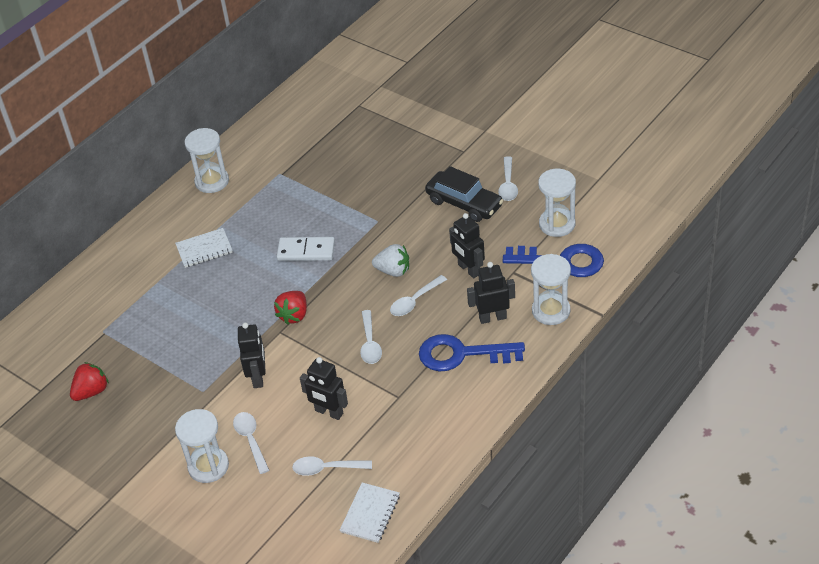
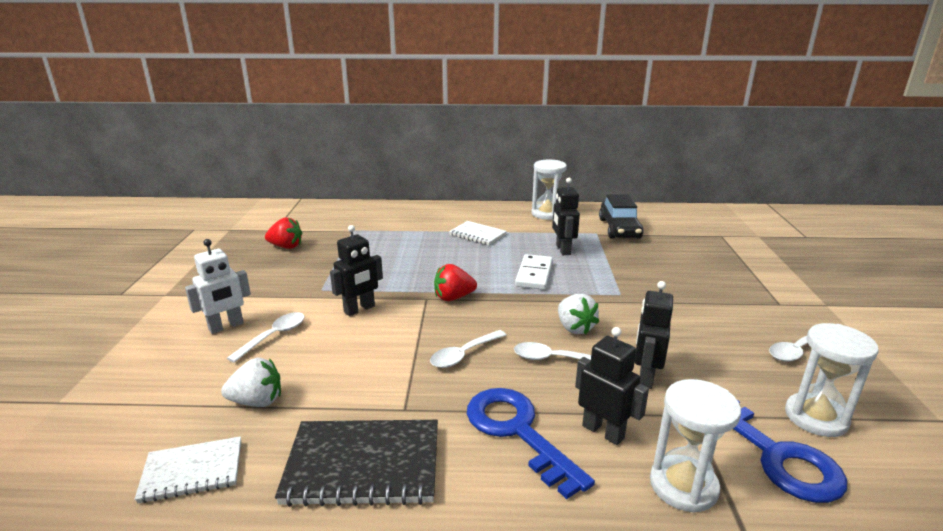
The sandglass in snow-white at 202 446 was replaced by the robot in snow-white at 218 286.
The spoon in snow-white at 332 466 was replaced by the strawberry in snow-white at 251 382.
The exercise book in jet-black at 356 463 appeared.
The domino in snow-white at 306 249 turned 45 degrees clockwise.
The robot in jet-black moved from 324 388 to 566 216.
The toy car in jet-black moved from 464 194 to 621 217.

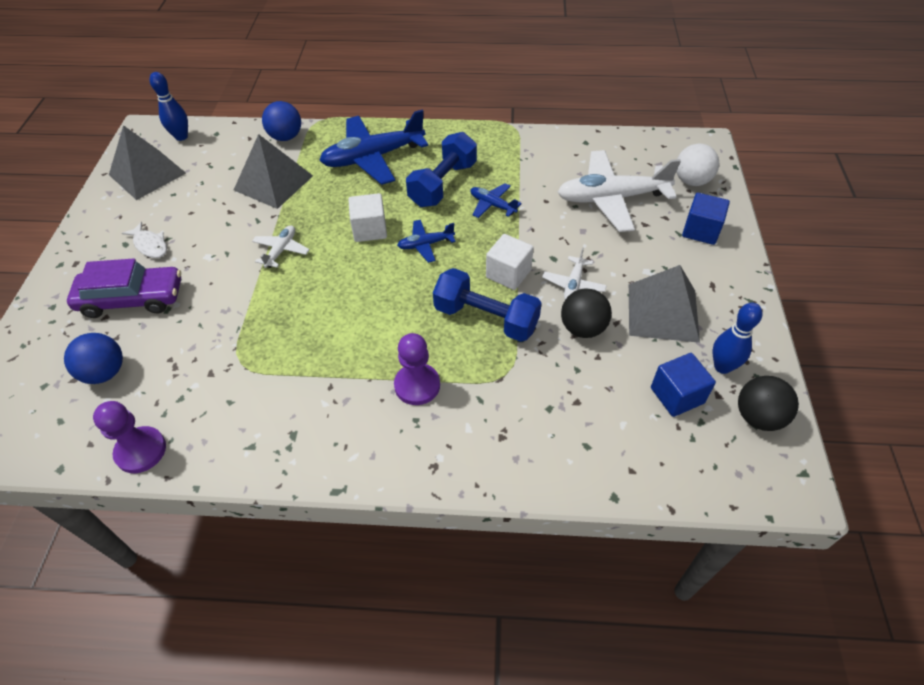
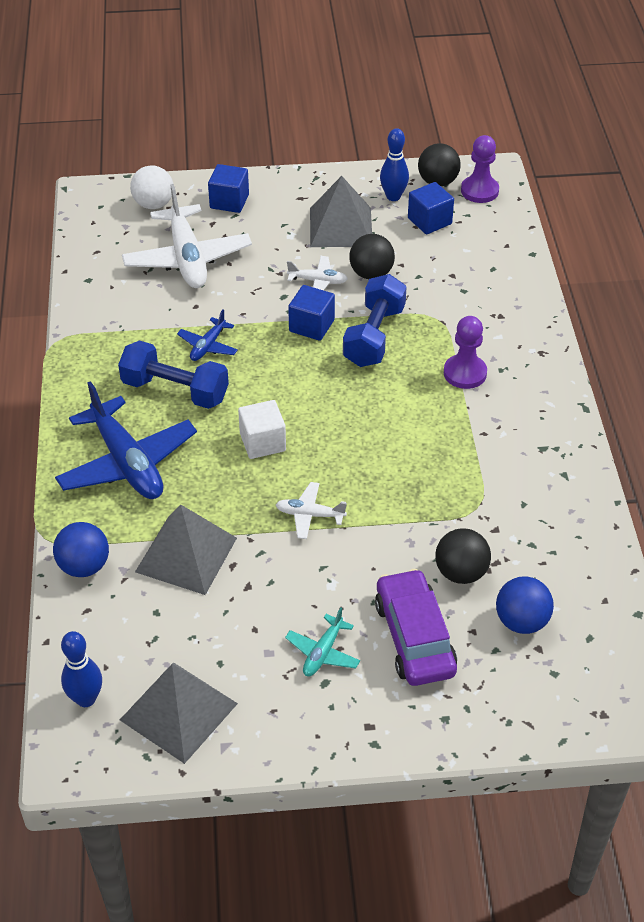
The fish figure in snow-white at 144 240 was replaced by the plane in turquoise at 322 641.
The block in snow-white at 510 262 became the block in royal blue at 311 313.
The play ball in jet-black at 463 556 appeared.
The pawn in purple moved from 129 437 to 480 169.
The plane in royal blue at 426 241 disappeared.

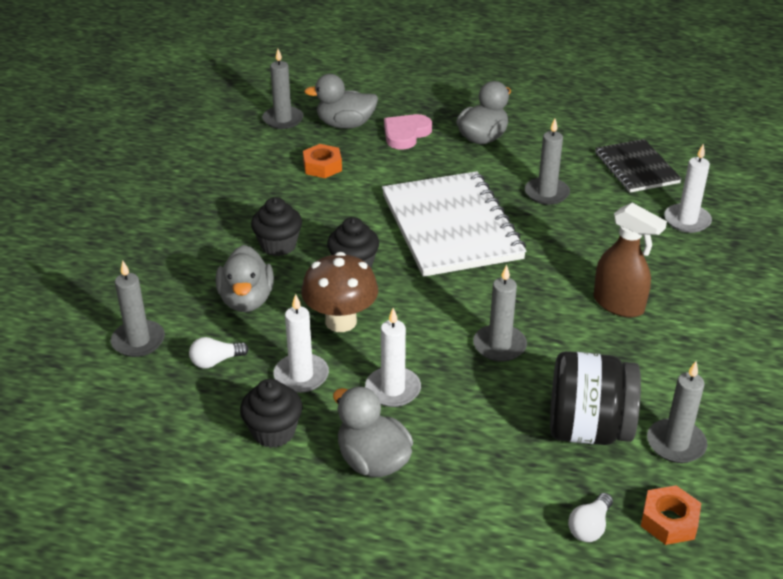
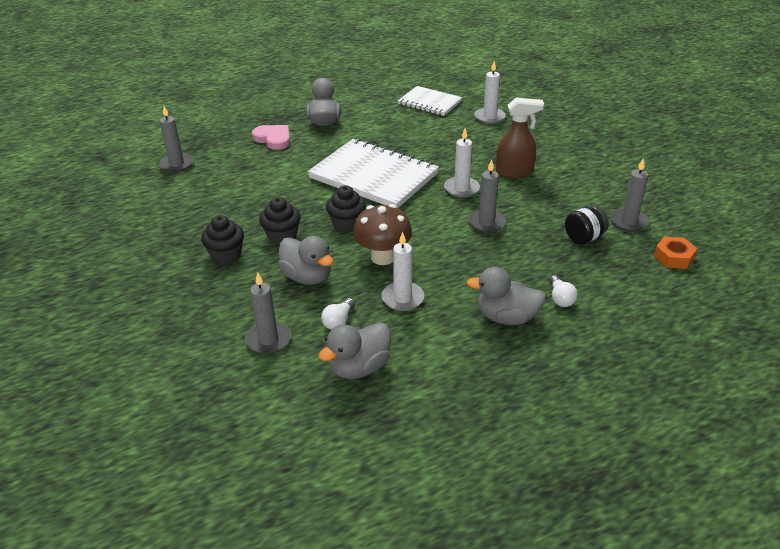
The muffin in jet-black moved from 271 413 to 222 239.
The love heart in rose-pink at 408 132 turned 135 degrees clockwise.
The rubber duck in gray moved from 341 101 to 354 350.
The exercise book in jet-black at 638 166 became the exercise book in snow-white at 430 101.
The pillar candle in snow-white moved from 393 357 to 462 163.
The bulb in snow-white moved from 590 517 to 564 291.
The preserve jar in jet-black at 595 398 changed to 0.57 times the size.
The hex nut in bright orange at 322 161 disappeared.
The pillar candle in gray at 547 162 disappeared.

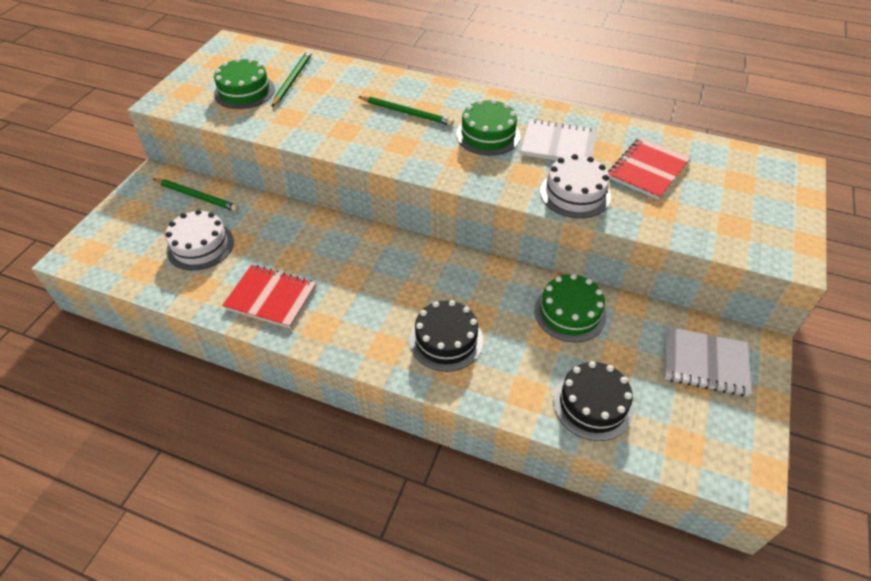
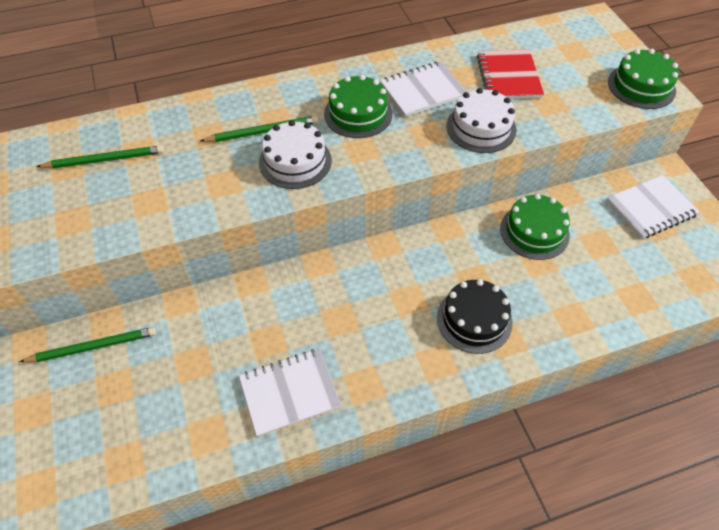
The lead pencil in leaf-green at 292 78 turned 105 degrees clockwise.
The exercise book in red at 269 296 became the exercise book in snow-white at 290 393.
The layer cake in snow-white moved from 199 240 to 295 154.
The layer cake in leaf-green moved from 244 83 to 643 79.
The layer cake in jet-black at 593 401 disappeared.

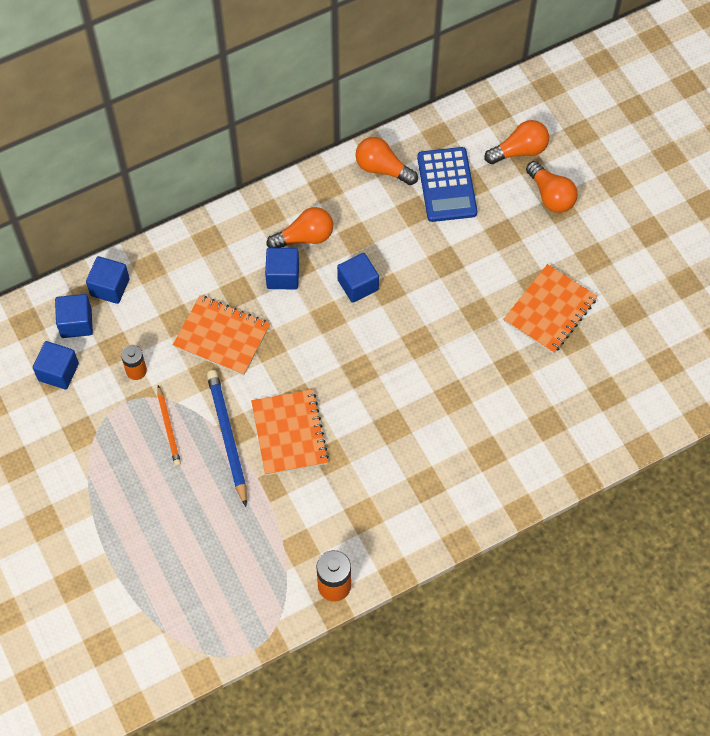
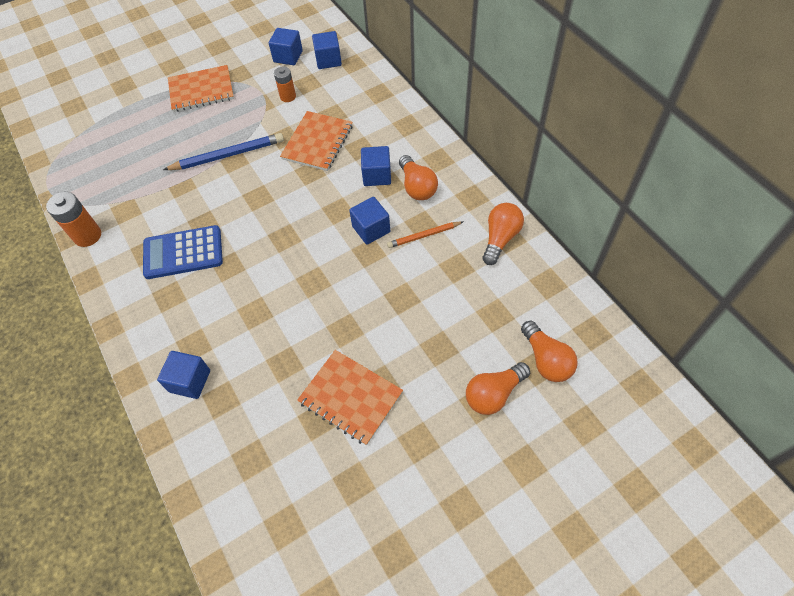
The pocket calculator in royal blue moved from 447 184 to 183 252.
The block in royal blue moved from 108 280 to 183 375.
The exercise book in bright orange moved from 290 432 to 201 88.
The lead pencil in bright orange moved from 169 425 to 425 234.

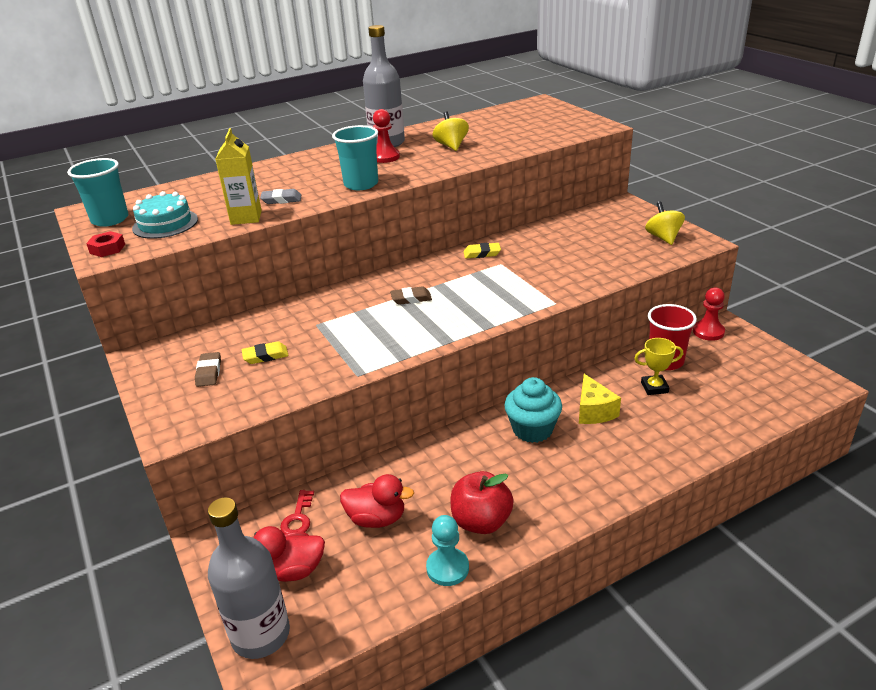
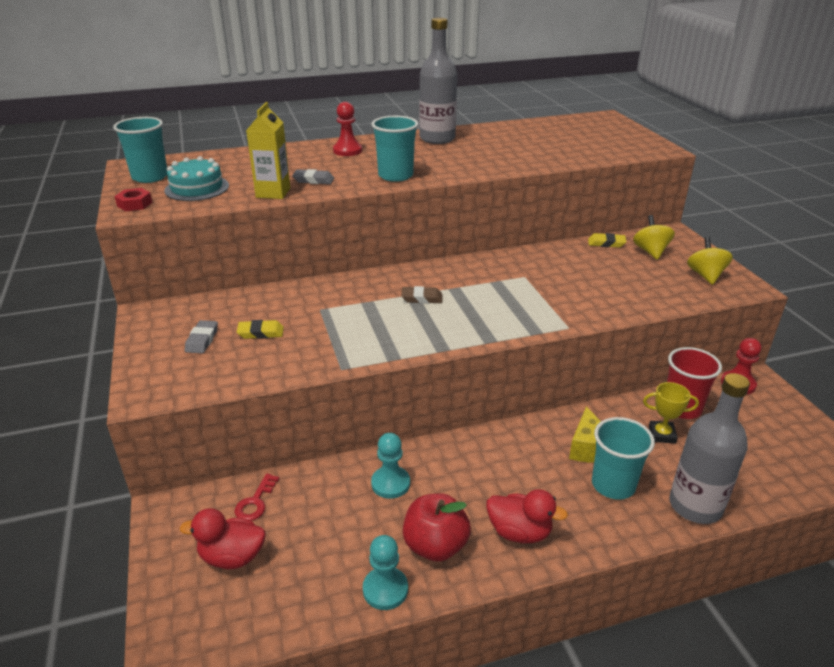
The gum eraser in dark brown at 208 369 became the gum eraser in gray at 201 336.
The pawn in red moved from 386 136 to 347 129.
The pawn in turquoise at 390 466 appeared.
The rubber duck in red moved from 377 501 to 527 516.
The gum eraser in bright yellow moved from 482 250 to 607 240.
The tumbler in turquoise at 623 458 appeared.
The whirligig in bright yellow moved from 451 131 to 654 237.
The drink bottle in gray moved from 249 578 to 709 448.
The muffin in turquoise at 533 410 disappeared.

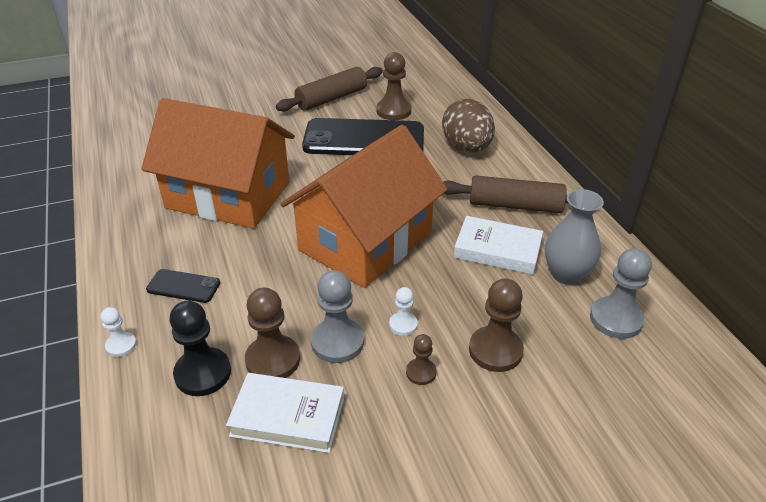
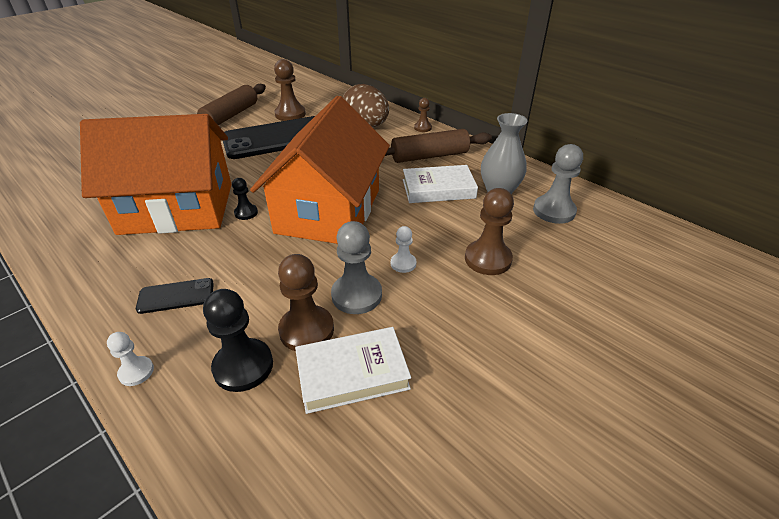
The pawn in jet-black at 245 199 appeared.
The pawn in dark brown moved from 421 359 to 423 115.

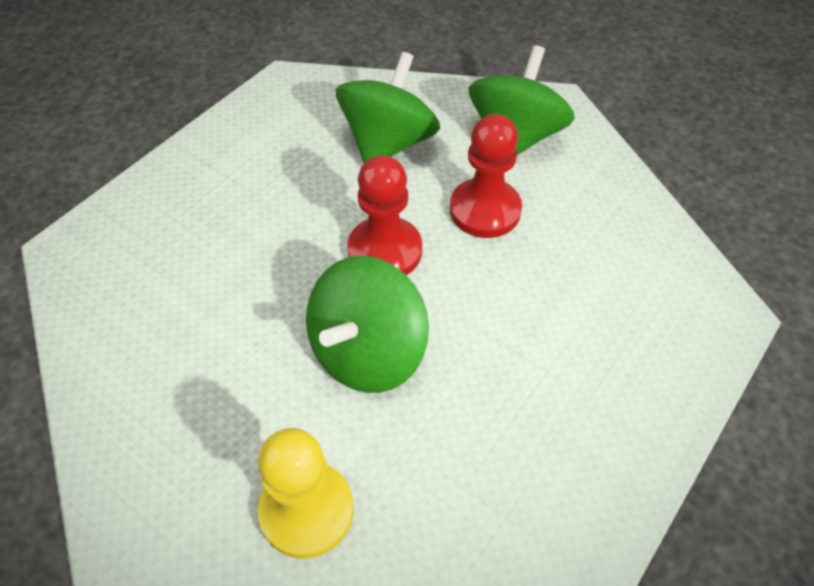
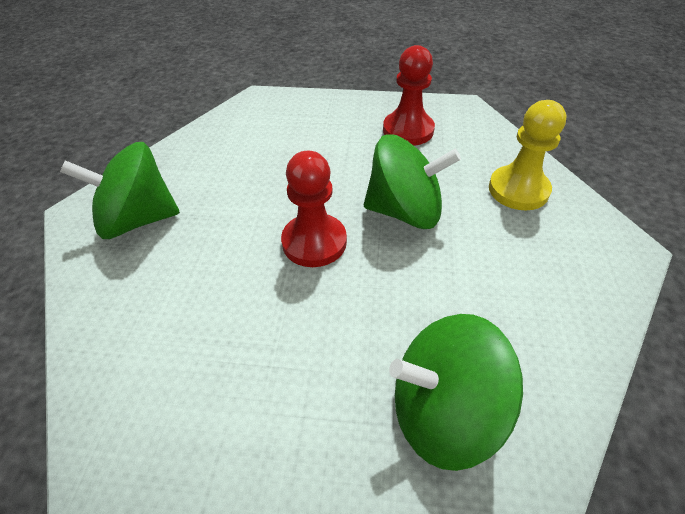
The pawn in red moved from 486 176 to 409 95.
The whirligig in leaf-green moved from 388 107 to 456 392.

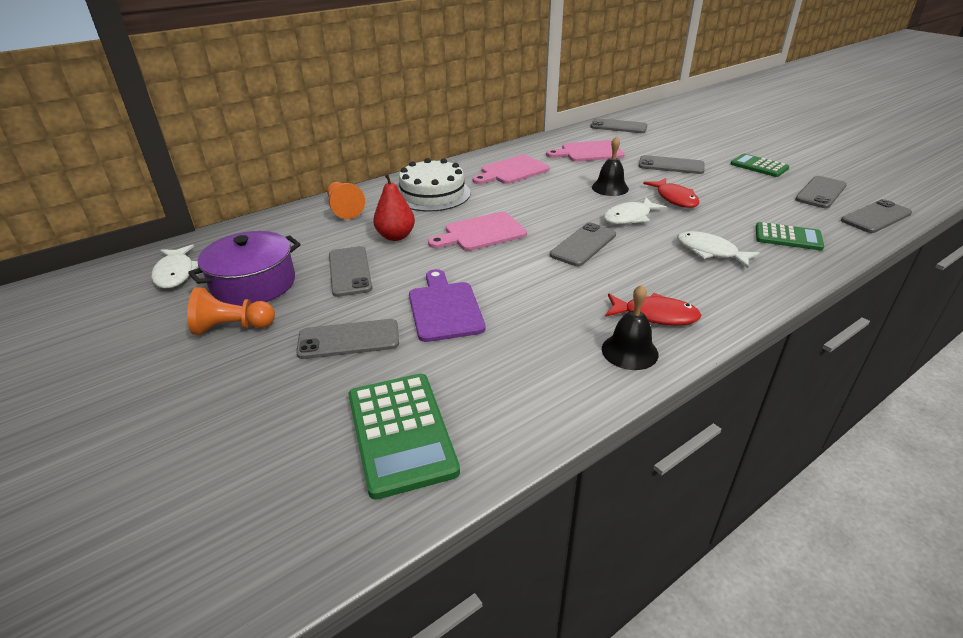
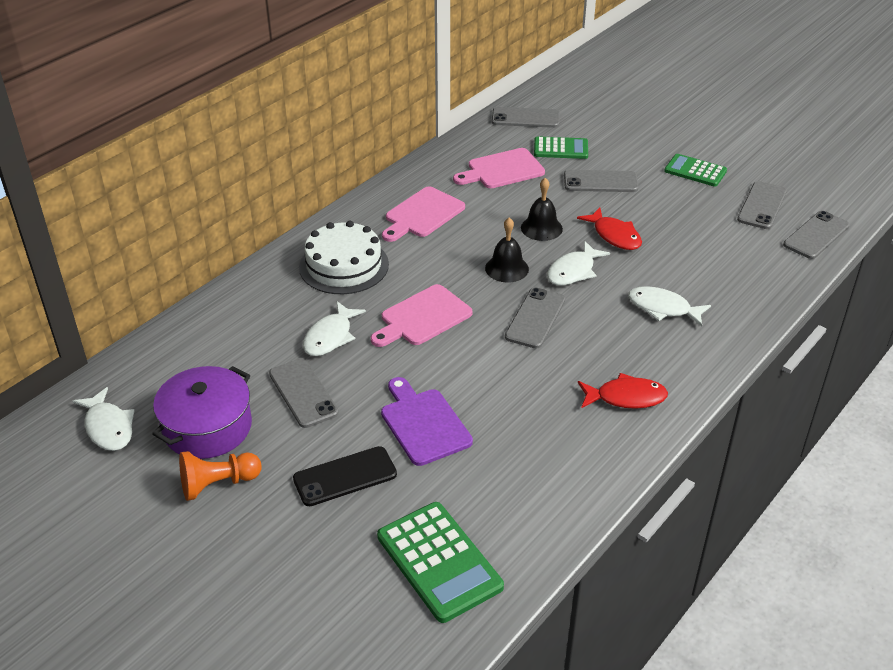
The mobile phone in gray at 347 339 became the mobile phone in jet-black at 345 476.
The toy pear in red at 394 207 was replaced by the fish figure in snow-white at 334 328.
The hand bell in jet-black moved from 630 327 to 507 250.
The pocket calculator in leaf-green moved from 790 236 to 561 147.
The pawn in bright orange at 346 200 disappeared.

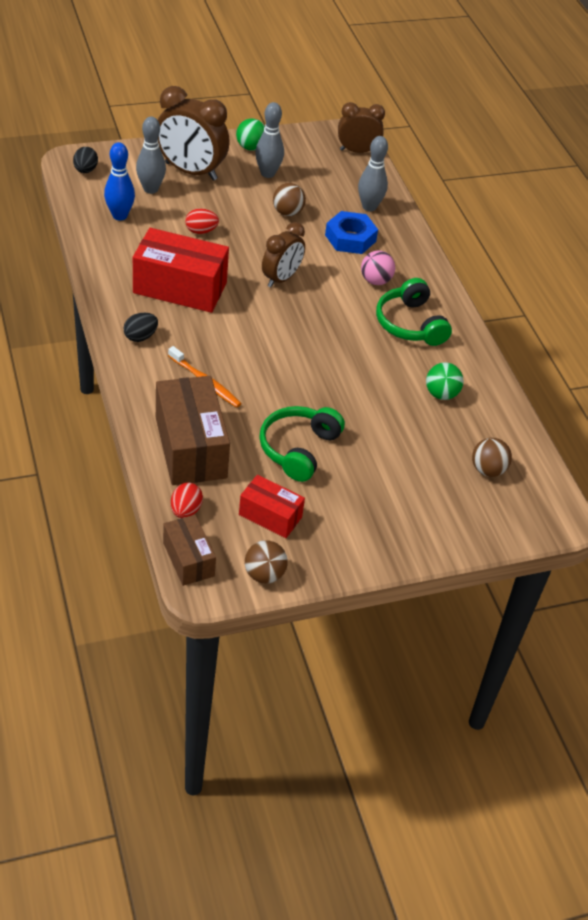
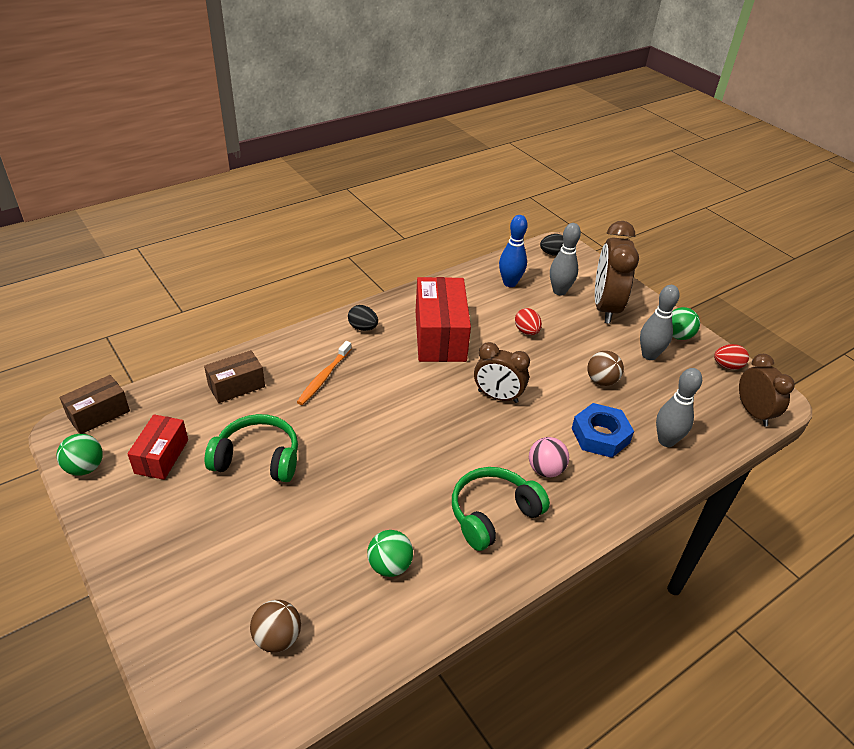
The play ball in dark brown at 266 562 became the play ball in leaf-green at 80 455.
The box in dark brown at 193 430 changed to 0.57 times the size.
The toy egg in red moved from 187 500 to 731 357.

